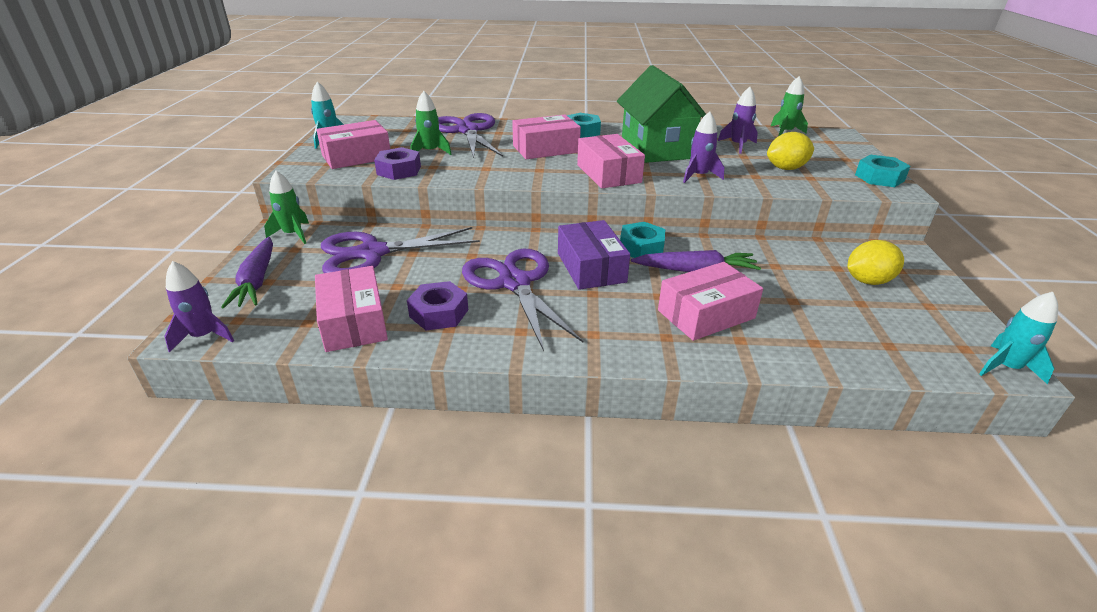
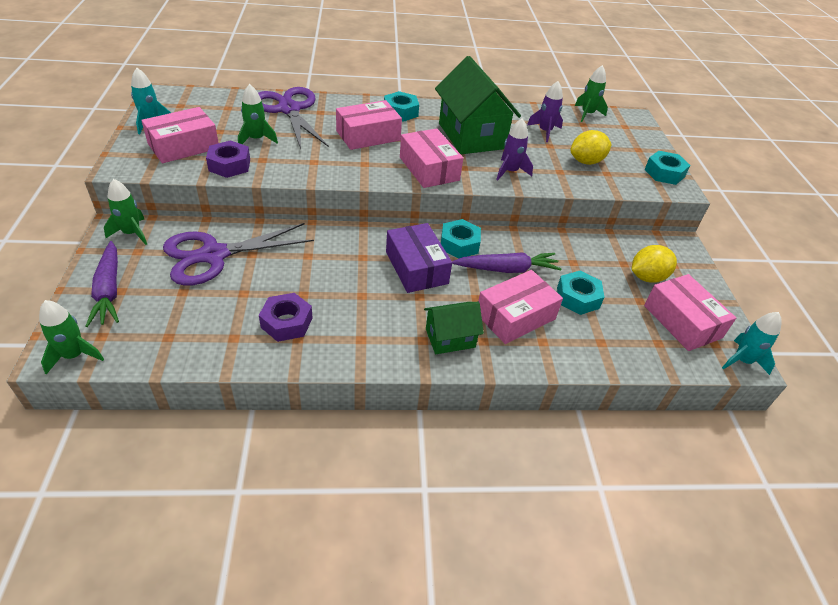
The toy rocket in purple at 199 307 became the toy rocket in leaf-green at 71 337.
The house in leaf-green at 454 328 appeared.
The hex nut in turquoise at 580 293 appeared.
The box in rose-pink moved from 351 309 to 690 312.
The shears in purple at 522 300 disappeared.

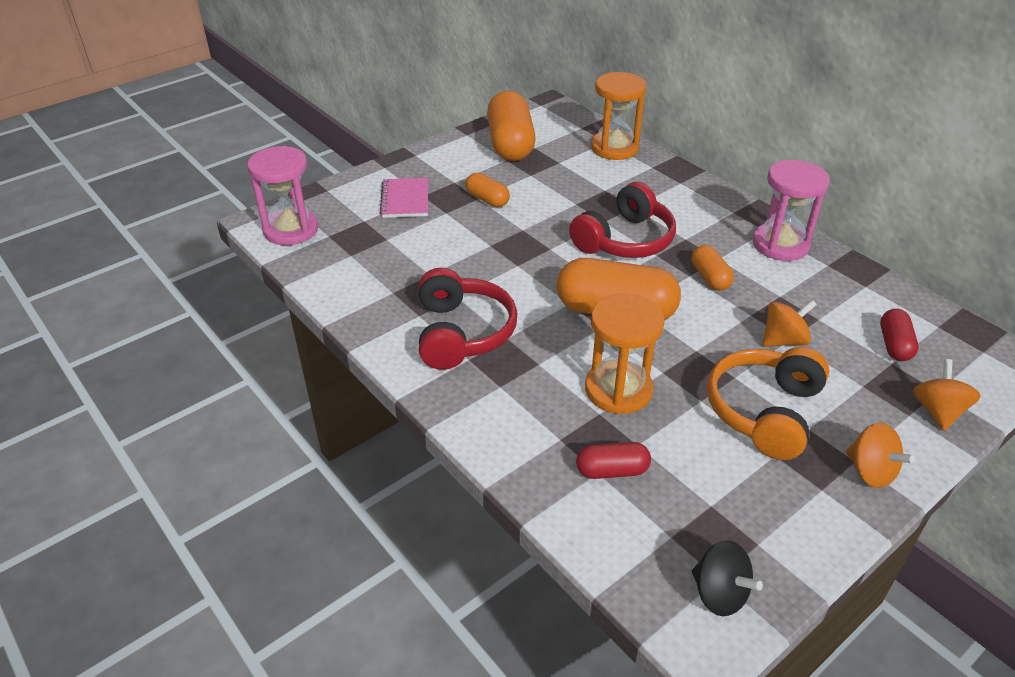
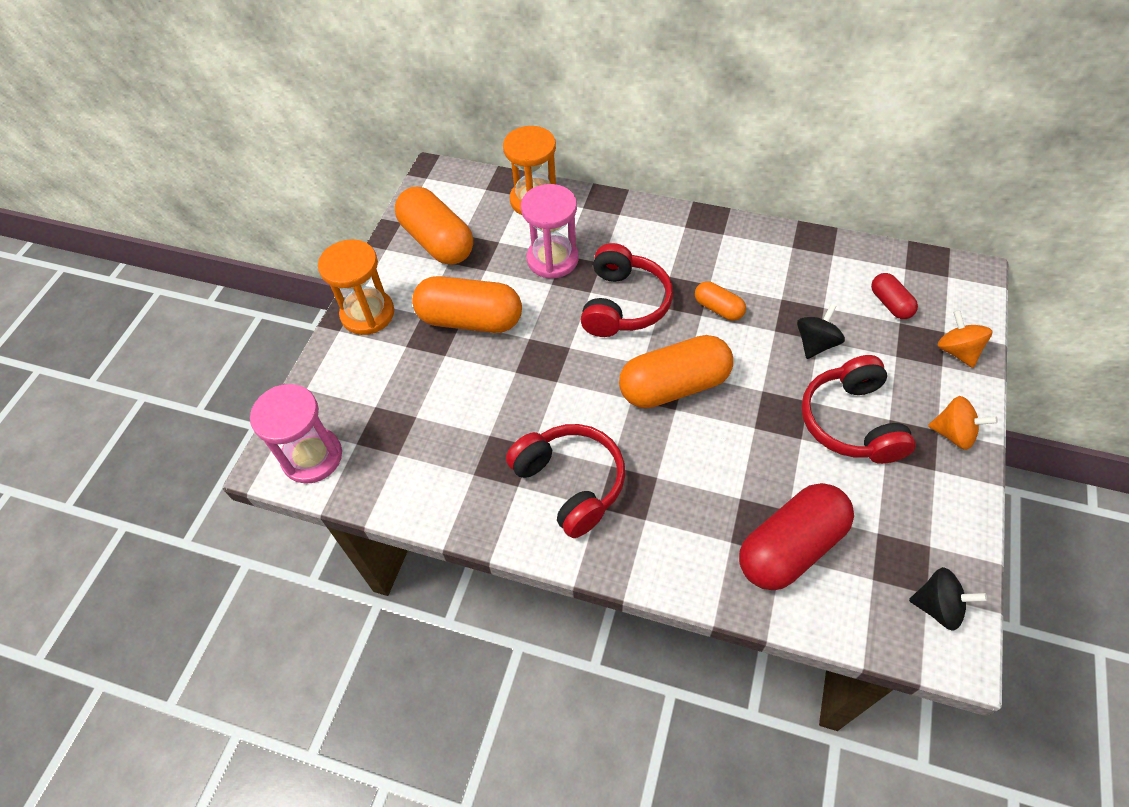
The sandglass in bright orange moved from 625 353 to 356 287.
The pill in bright orange at 488 190 changed to 1.99 times the size.
The sandglass in rose-pink moved from 791 210 to 550 231.
The pill in red at 613 460 changed to 1.99 times the size.
The whirligig in bright orange at 790 323 became the whirligig in jet-black at 821 331.
The over-ear headphones in bright orange at 768 403 became the over-ear headphones in red at 858 409.
The exercise book in rose-pink at 404 198 disappeared.

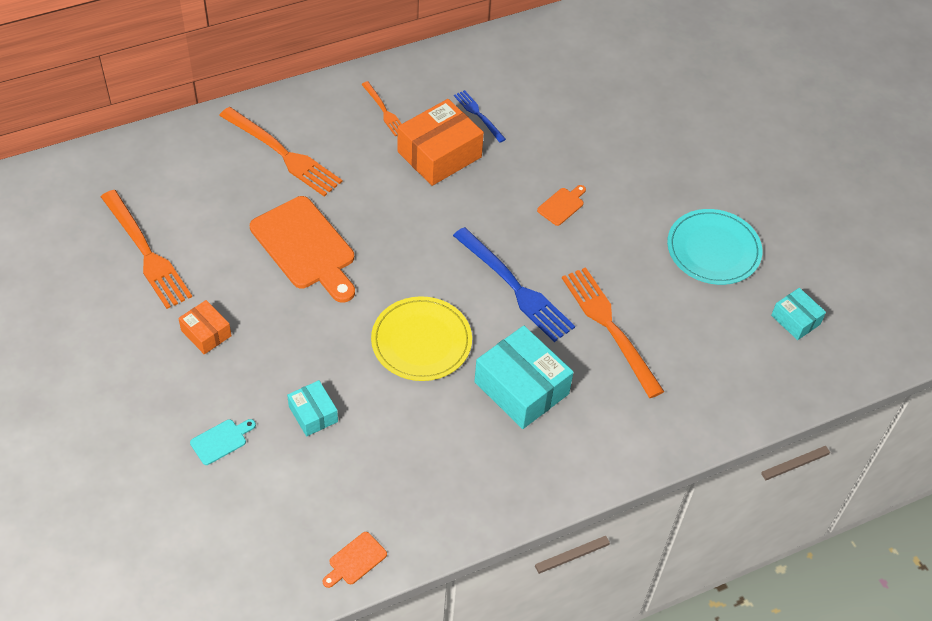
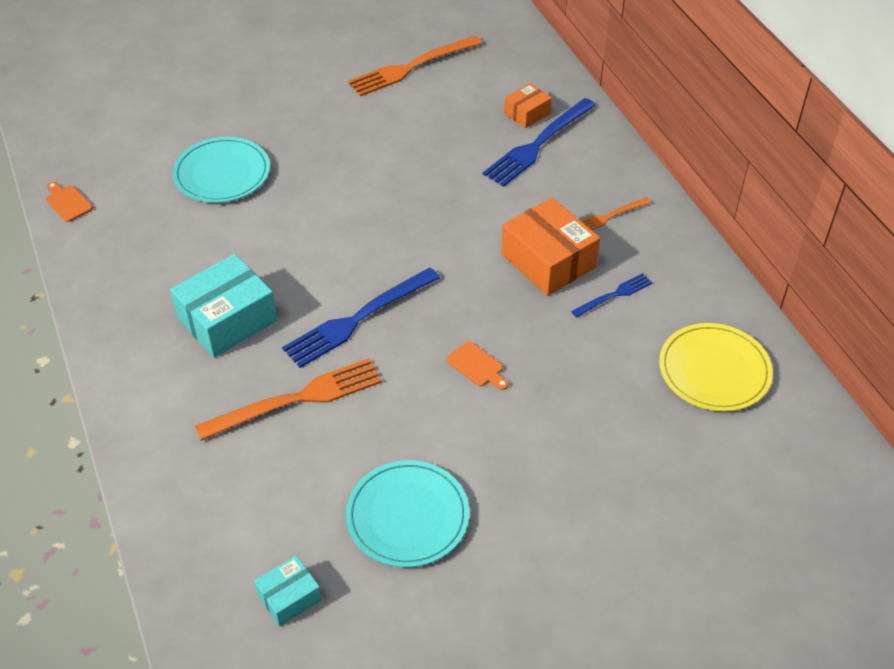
The box in turquoise at 312 408 was replaced by the dinner plate in turquoise at 221 170.
The fork in bright orange at 280 152 became the fork in royal blue at 539 142.
The box in bright orange moved from 205 327 to 528 105.
The dinner plate in bright yellow moved from 421 338 to 716 367.
The cutting board in turquoise at 223 442 disappeared.
The cutting board in bright orange at 302 249 disappeared.

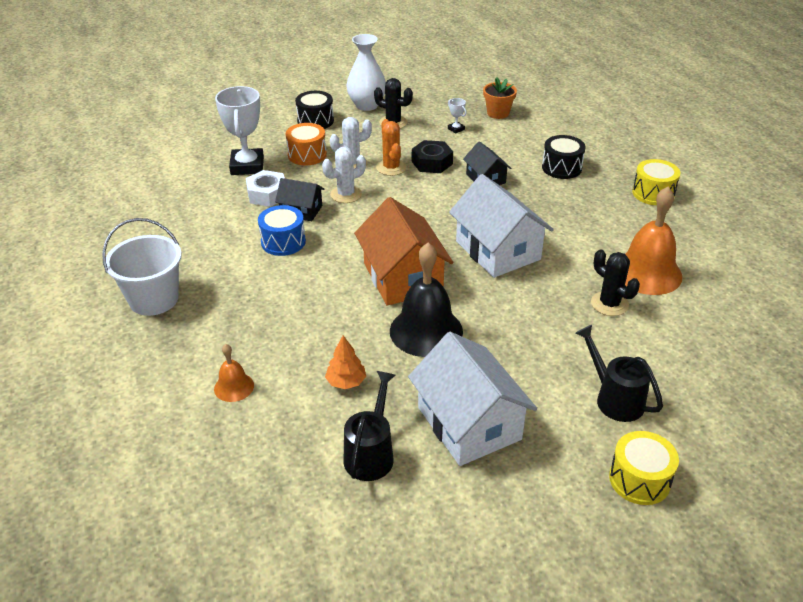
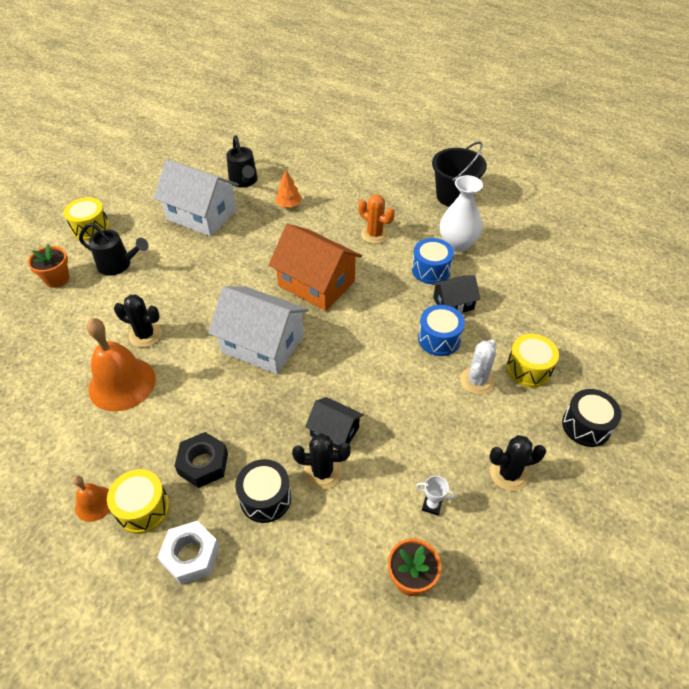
The plant pot in bright orange at 49 266 appeared.
The hand bell in bright orange moved from 234 373 to 91 499.
The hex nut in snow-white moved from 265 188 to 188 552.
The hex nut in jet-black moved from 432 156 to 201 460.
The prickly plant in jet-black at 321 461 appeared.
The prickly plant in bright orange moved from 391 147 to 376 219.
The prickly plant in snow-white at 344 175 was replaced by the snare drum in royal blue at 441 330.
The sand bucket in snow-white at 142 267 became the sand bucket in jet-black at 459 174.
The vase in snow-white moved from 366 72 to 461 213.
The snare drum in bright orange at 306 144 became the snare drum in bright yellow at 533 360.
The award cup in snow-white at 239 130 disappeared.
The hand bell in jet-black at 426 300 disappeared.

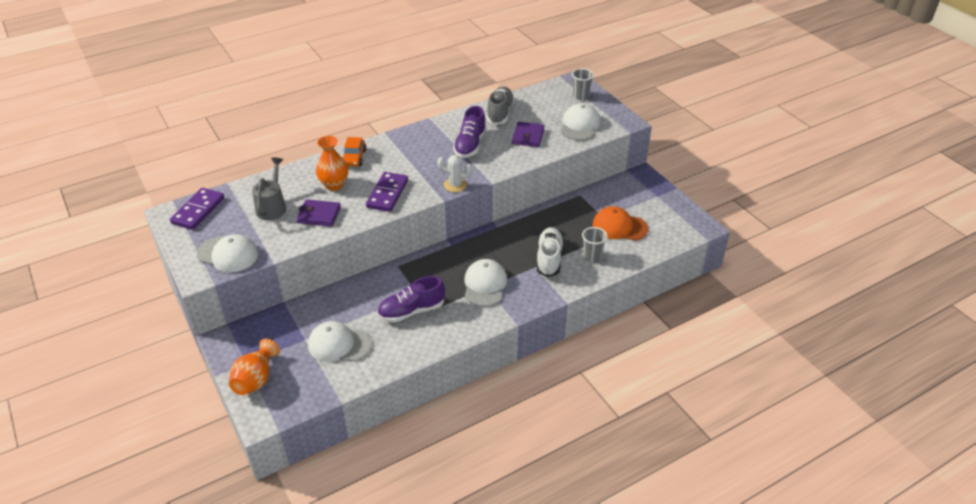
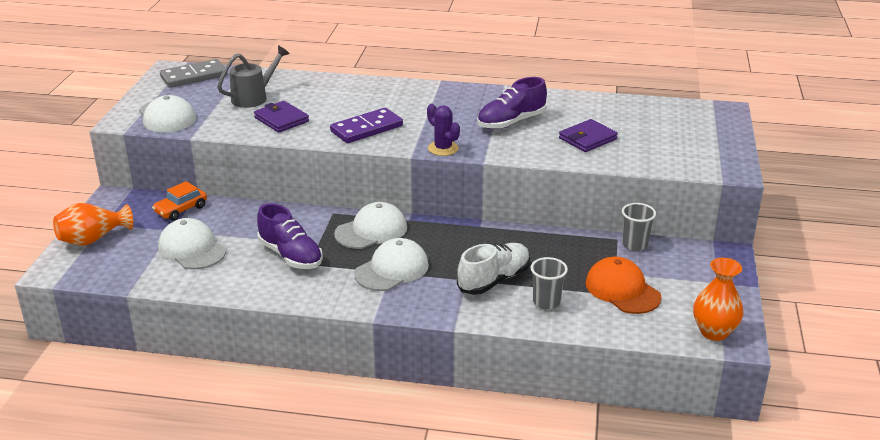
The toy car in bright orange moved from 354 152 to 179 201.
The domino in purple at 197 209 became the domino in gray at 193 73.
The lace-up shoe in purple at 411 299 turned 150 degrees counterclockwise.
The cap in snow-white moved from 580 121 to 370 225.
The prickly plant in snow-white at 455 173 became the prickly plant in purple at 443 130.
The tumbler in gray moved from 583 84 to 639 227.
The vase in bright orange moved from 332 163 to 718 299.
The lace-up shoe in gray at 500 105 disappeared.

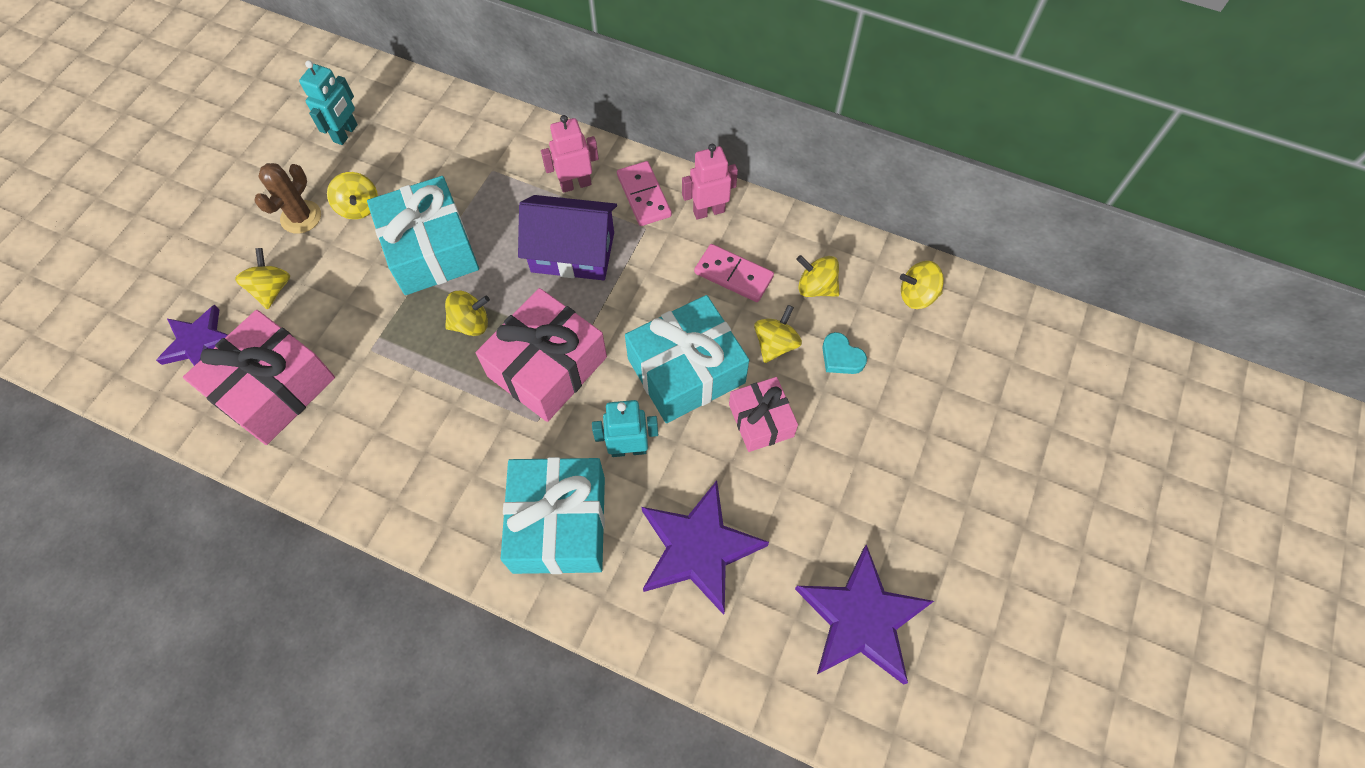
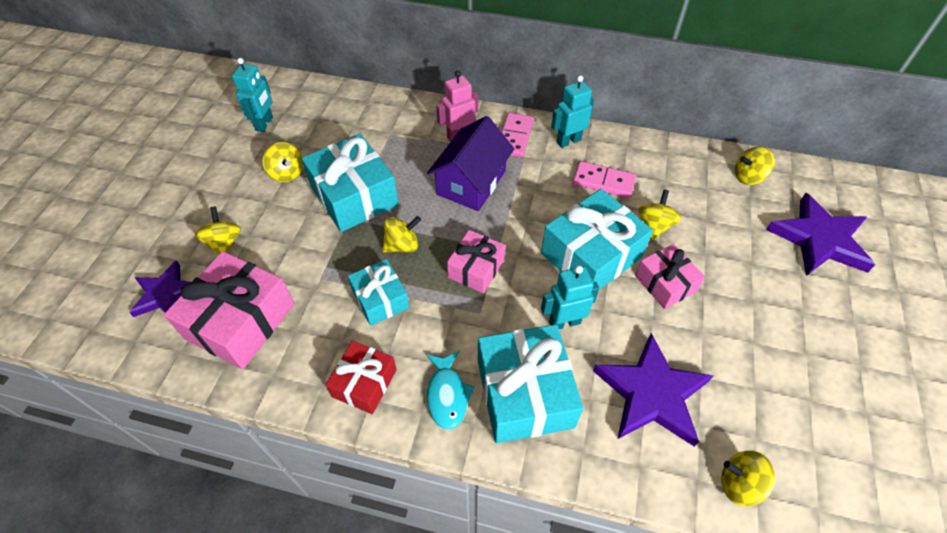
The present in red at 361 377 appeared.
The present in turquoise at 378 292 appeared.
The fish figure in turquoise at 450 390 appeared.
The house in purple at 567 237 turned 60 degrees counterclockwise.
The present in rose-pink at 541 355 changed to 0.59 times the size.
The domino in rose-pink at 644 193 turned 45 degrees clockwise.
The robot in rose-pink at 710 182 became the robot in turquoise at 572 111.
The whirligig in bright yellow moved from 818 276 to 748 478.
The star in purple moved from 864 614 to 820 234.
The prickly plant in dark brown at 287 198 disappeared.
The love heart in turquoise at 844 353 disappeared.

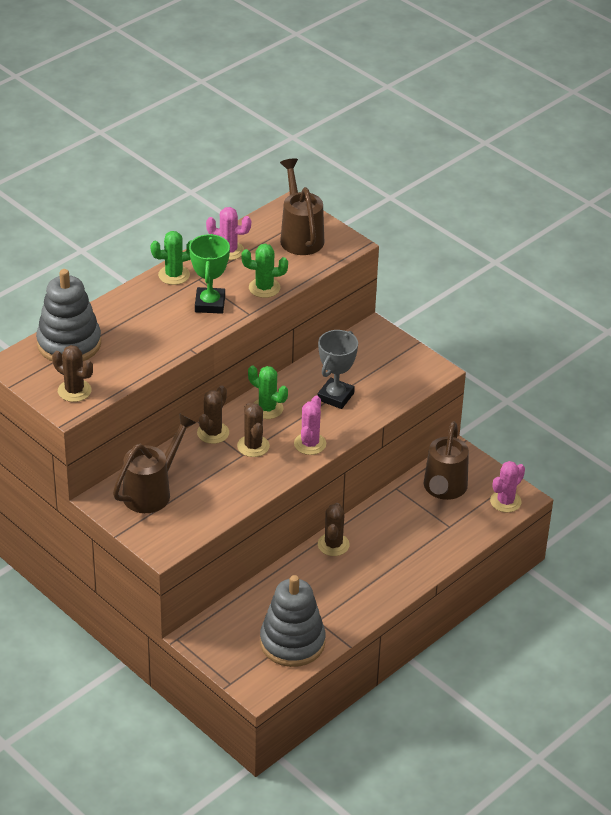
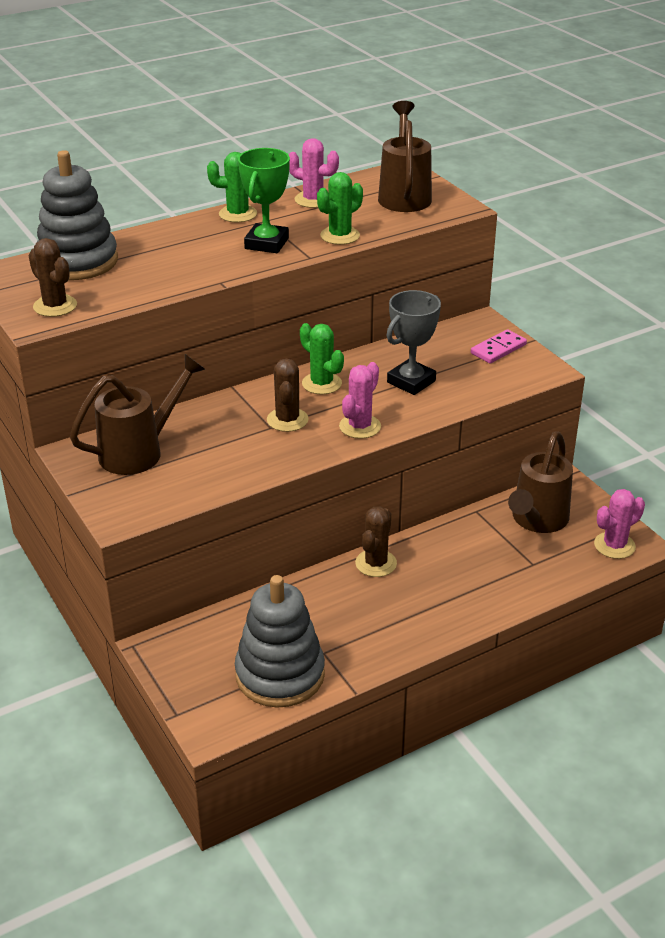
The prickly plant in leaf-green at 265 271 turned 60 degrees counterclockwise.
The domino in rose-pink at 499 346 appeared.
The prickly plant in dark brown at 213 415 disappeared.

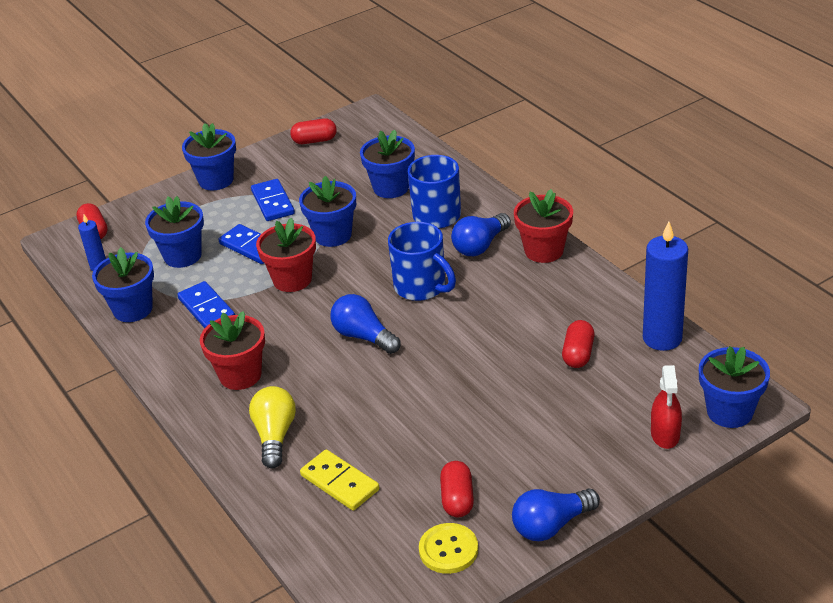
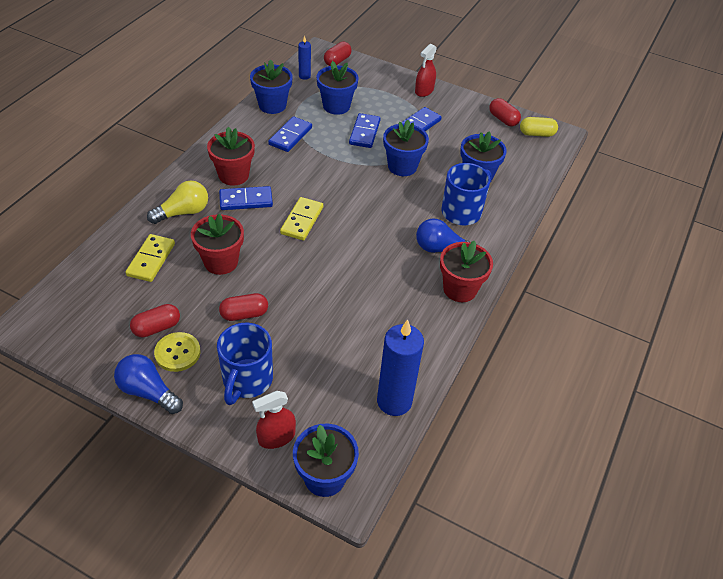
The sewing button in bright yellow moved from 448 548 to 177 352.
The plant pot in red moved from 286 255 to 217 244.
The coffee mug in royal blue moved from 422 261 to 245 364.
The domino in royal blue at 246 198 appeared.
The pill in red moved from 578 344 to 243 307.
The bulb in royal blue at 365 324 was replaced by the domino in bright yellow at 301 219.
The plant pot in royal blue at 209 156 was replaced by the sprayer in red at 426 70.
The pill in bright yellow at 539 127 appeared.

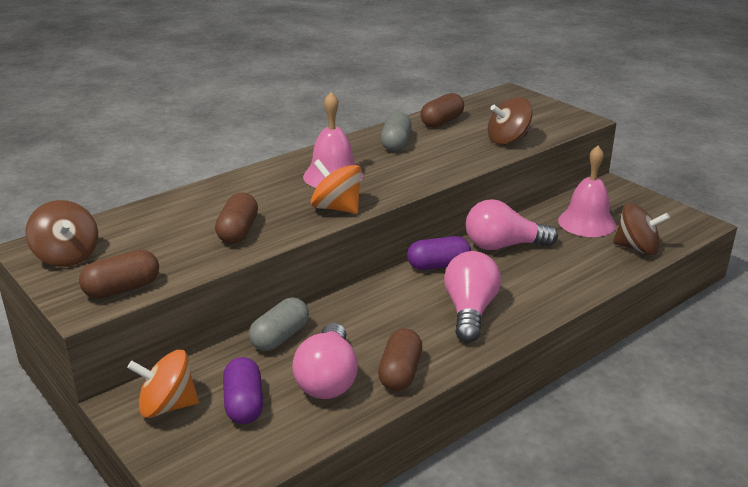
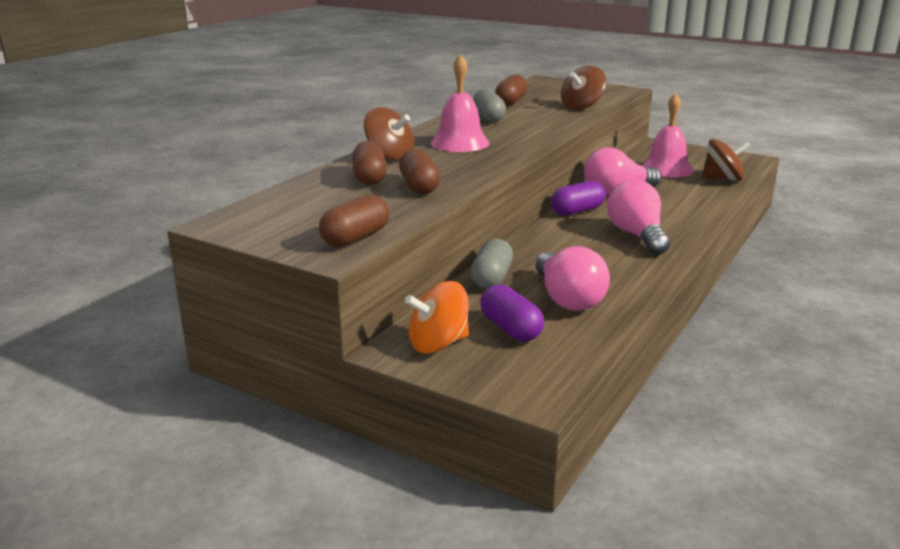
The pill in dark brown moved from 400 360 to 369 163.
The whirligig in dark brown moved from 62 233 to 389 133.
The whirligig in bright orange at 336 186 disappeared.

